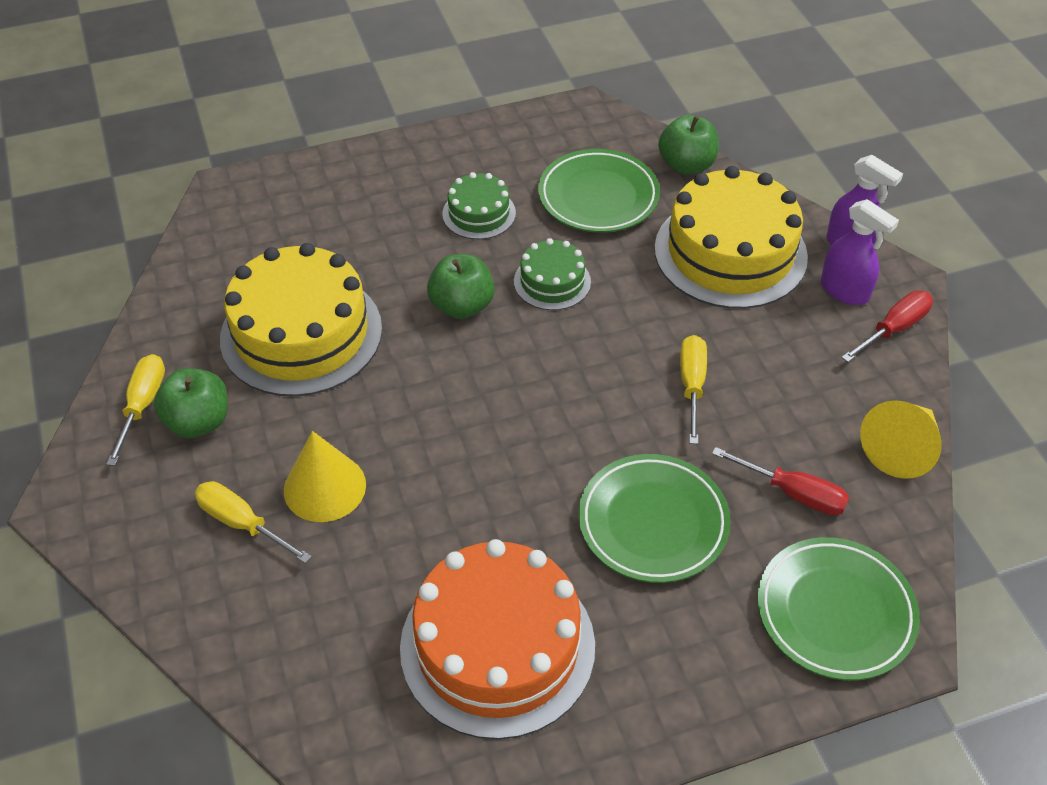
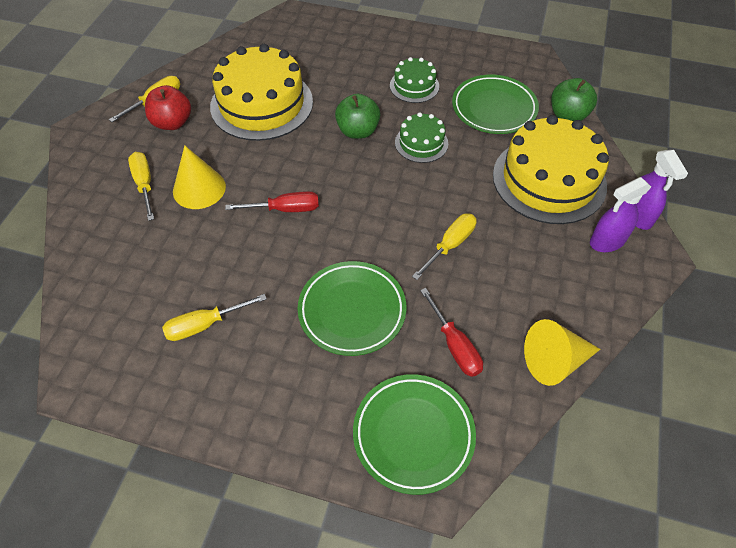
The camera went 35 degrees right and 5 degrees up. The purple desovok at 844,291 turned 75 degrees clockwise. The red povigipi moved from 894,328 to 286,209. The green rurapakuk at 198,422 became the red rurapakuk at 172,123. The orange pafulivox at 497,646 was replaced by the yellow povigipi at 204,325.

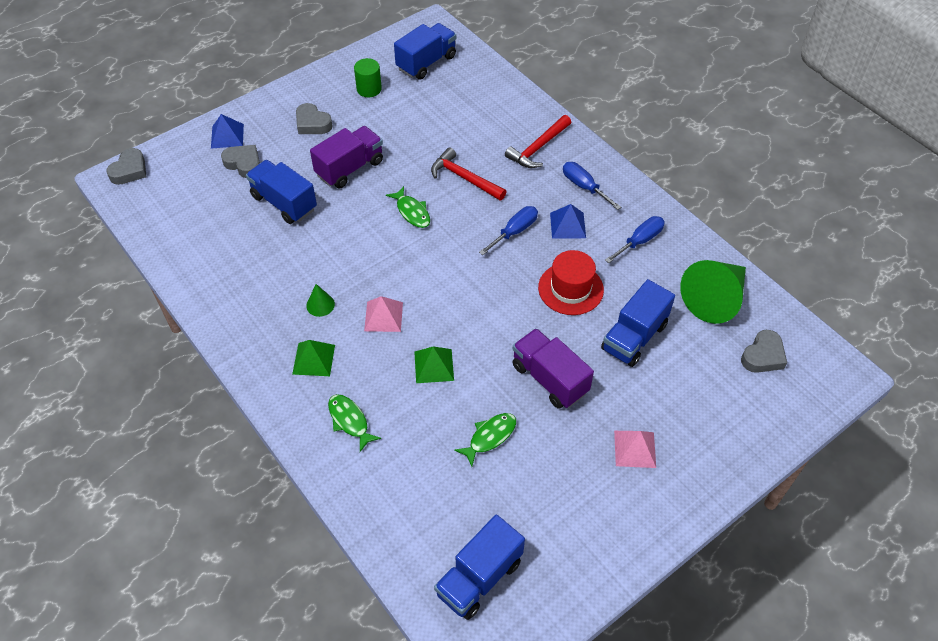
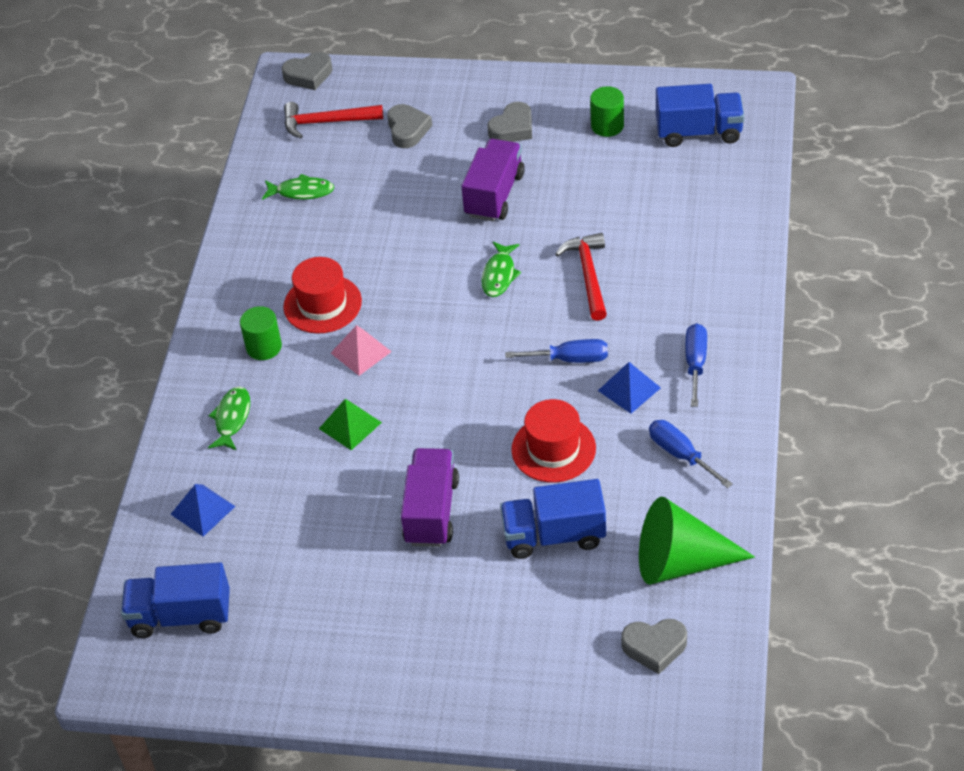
The camera went 50 degrees right and 5 degrees down. The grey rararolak at 312,123 turned 135 degrees counterclockwise. The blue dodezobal moved from 227,136 to 202,510. The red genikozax moved from 538,148 to 326,122. The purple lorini at 350,168 turned 75 degrees counterclockwise. The blue lorini at 284,203 disappeared. The blue povigipi at 640,241 turned 135 degrees counterclockwise. The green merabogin at 320,305 was replaced by the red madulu at 322,304. The green dodezobal at 314,359 was replaced by the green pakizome at 264,347. The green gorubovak moved from 490,437 to 301,192. The pink dodezobal at 634,449 disappeared.

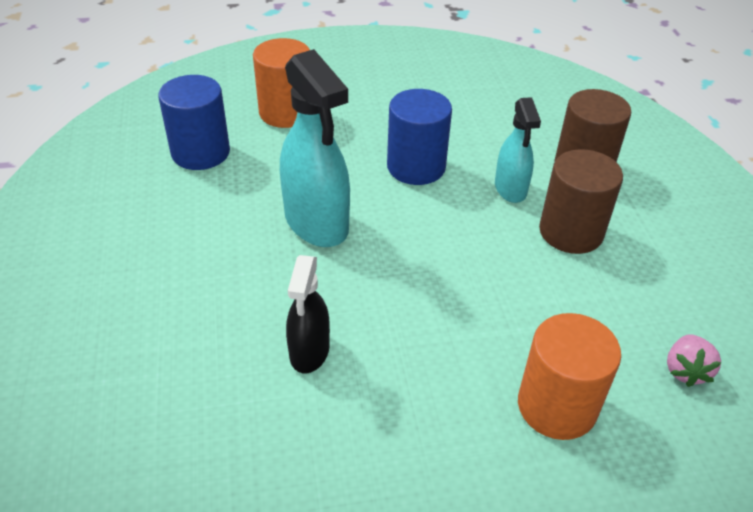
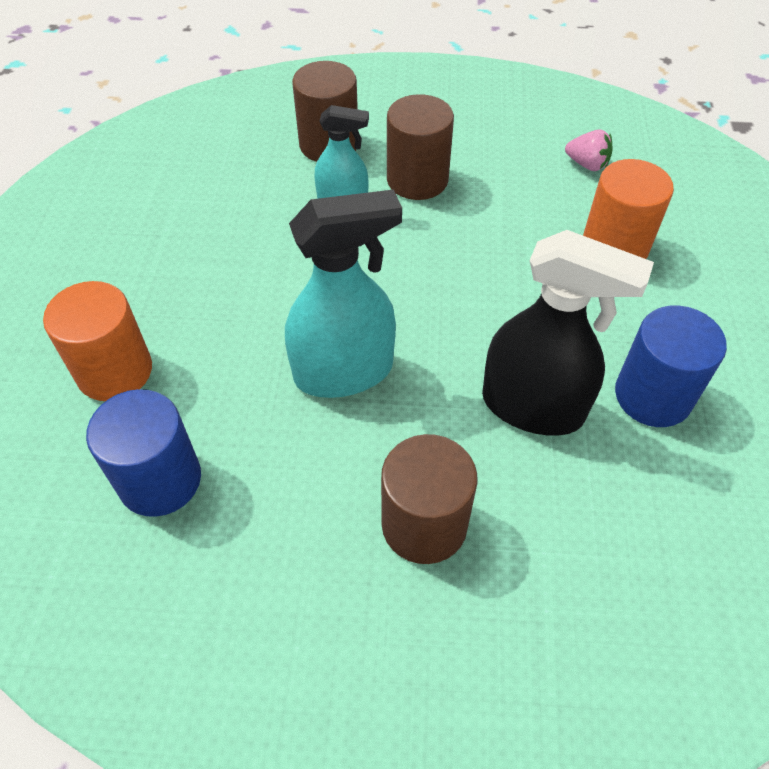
The camera went 75 degrees left and 10 degrees up. The blue pakizome moved from 416,167 to 653,396. The black desovok at 309,351 changed to 1.70 times the size. The brown pakizome at 424,524 appeared.

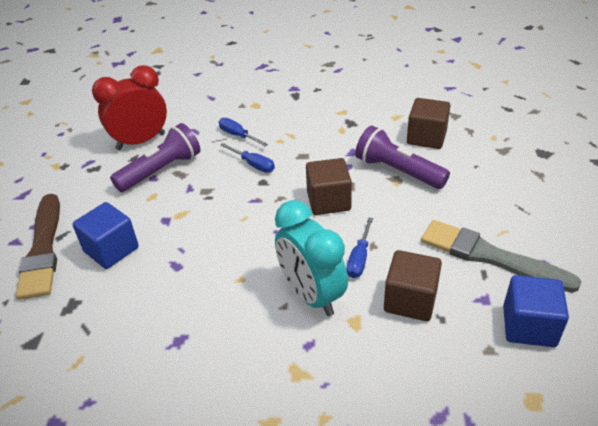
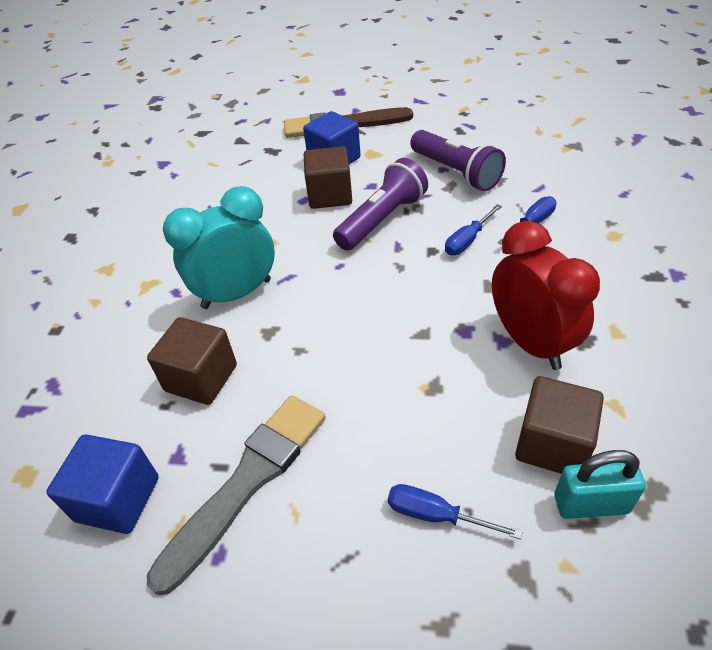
The camera went 95 degrees right and 5 degrees up. The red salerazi moved from 141,141 to 530,342. The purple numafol moved from 397,171 to 382,219. The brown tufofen moved from 328,201 to 330,195. The blue povigipi moved from 359,259 to 435,515. The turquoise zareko at 590,504 appeared.

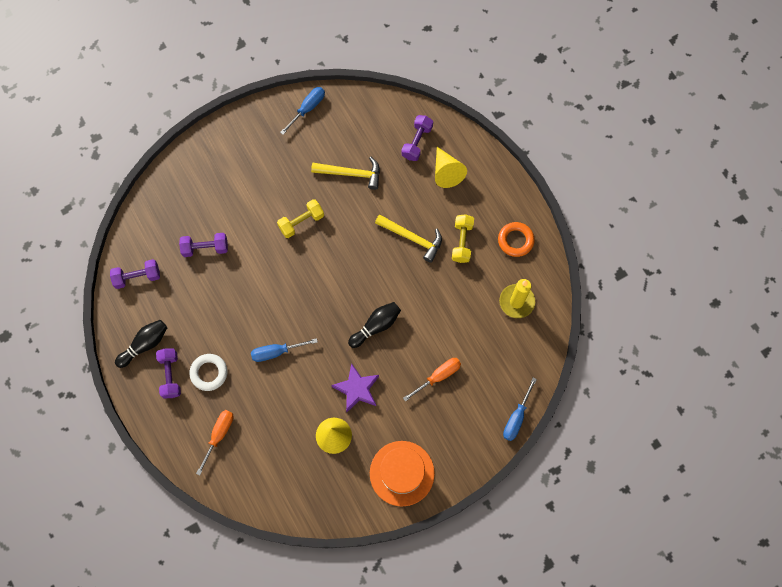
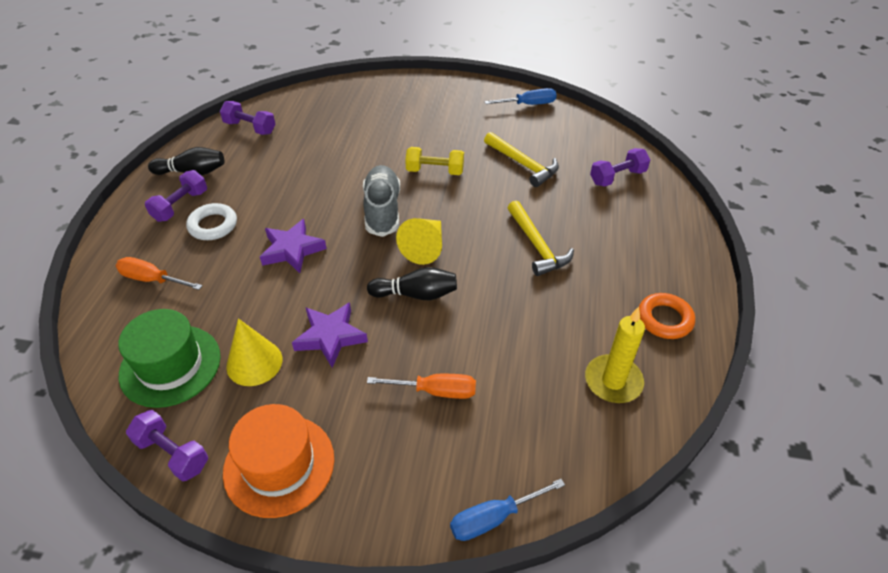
The camera went 40 degrees right and 25 degrees down. The yellow merabogin moved from 446,172 to 425,247. The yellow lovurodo at 462,242 disappeared. The purple lovurodo moved from 205,248 to 172,453. The blue povigipi at 276,352 was replaced by the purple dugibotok at 292,250. The orange povigipi at 219,435 turned 135 degrees counterclockwise. The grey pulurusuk at 382,210 appeared. The green madulu at 170,365 appeared.

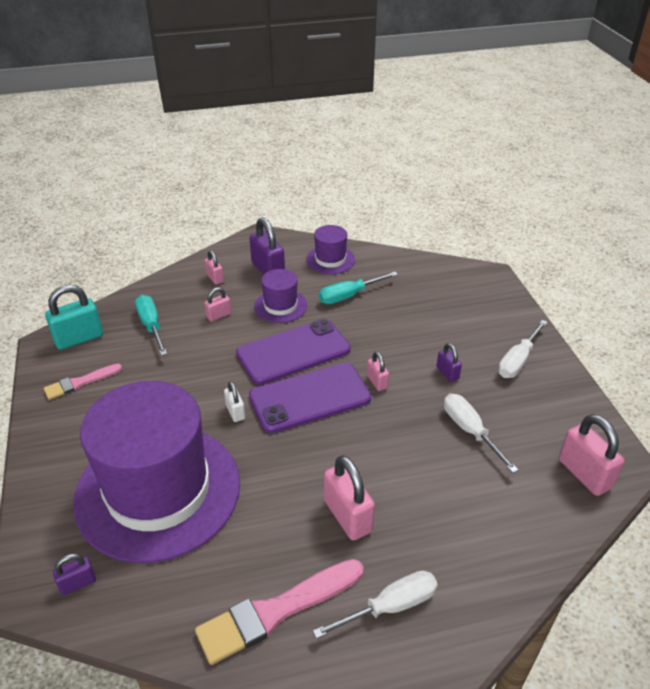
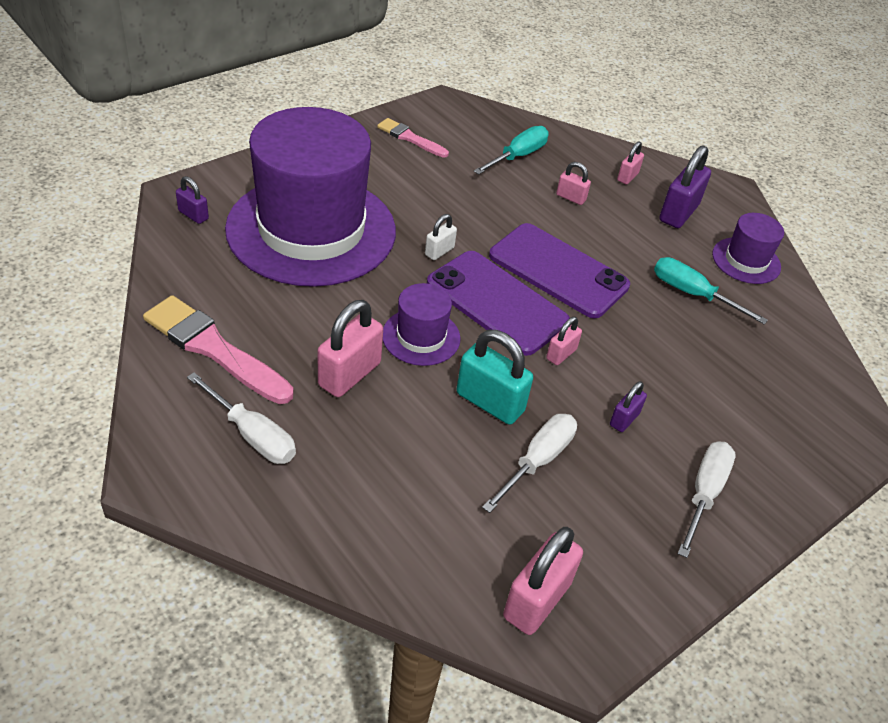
The camera went 60 degrees right and 5 degrees up. The purple madulu moved from 280,306 to 421,337. The turquoise zareko moved from 79,338 to 490,402. The white povigipi at 518,361 turned 105 degrees clockwise.

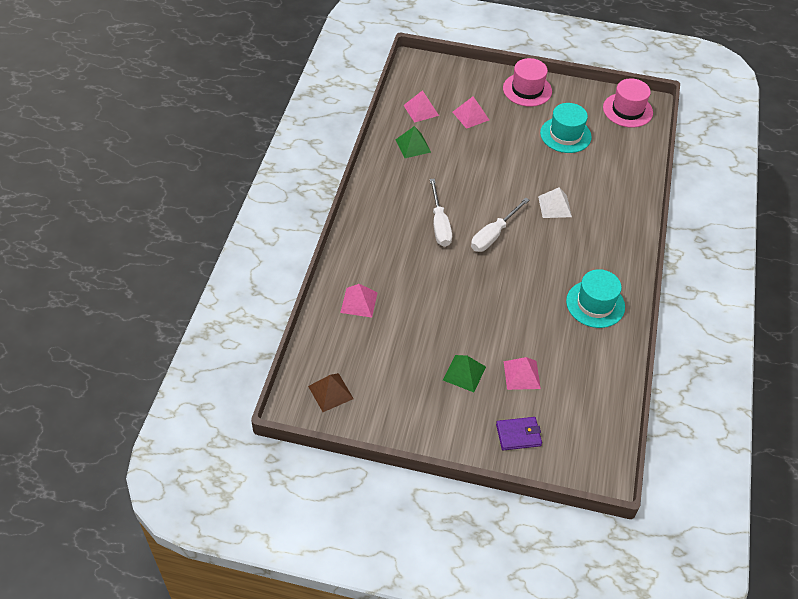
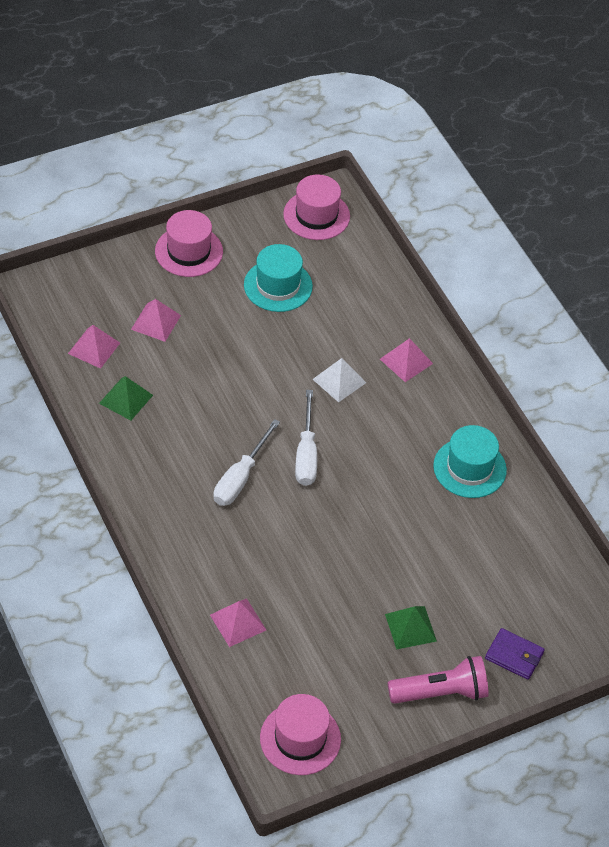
The camera went 40 degrees left and 0 degrees up. The white povigipi at 439,224 turned 75 degrees clockwise. The pink dodezobal moved from 521,375 to 406,361. The brown dodezobal at 330,392 was replaced by the pink madulu at 300,739. The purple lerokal at 518,435 turned 75 degrees clockwise. The pink numafol at 440,692 appeared.

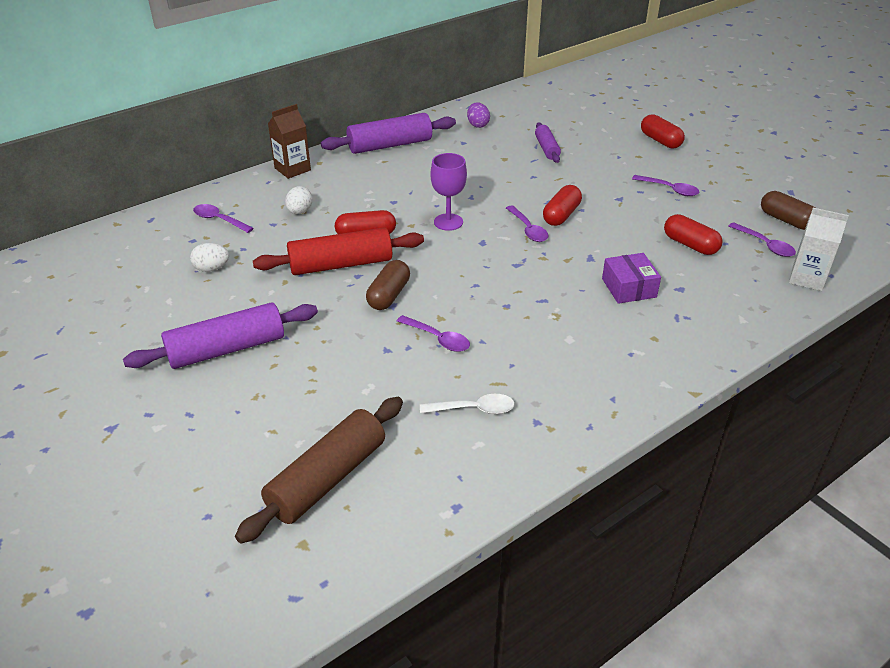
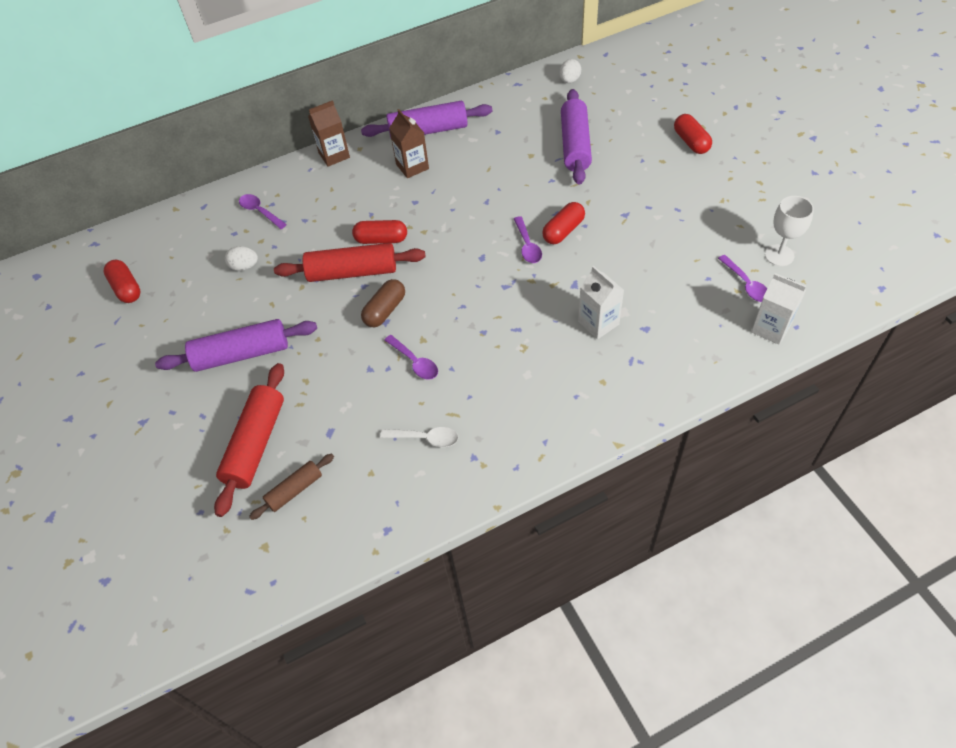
The camera went 15 degrees right and 15 degrees up. The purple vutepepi at 478,125 disappeared. The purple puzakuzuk at 546,148 changed to 1.78 times the size. The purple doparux at 448,222 disappeared. The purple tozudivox at 669,189 disappeared. The white vutepepi moved from 300,212 to 569,80. The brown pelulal at 786,220 was replaced by the white doparux at 779,255. The red pelulal moved from 690,245 to 126,288. The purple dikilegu at 629,288 was replaced by the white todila at 598,323. The brown puzakuzuk at 327,478 changed to 0.56 times the size. The brown todila at 412,166 appeared. The red puzakuzuk at 255,444 appeared.

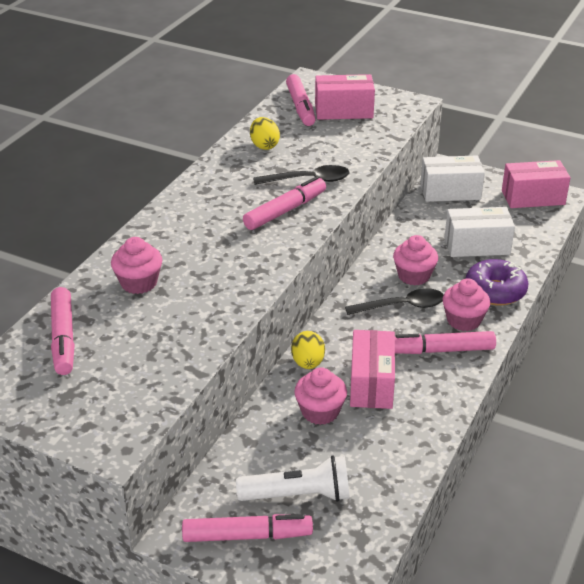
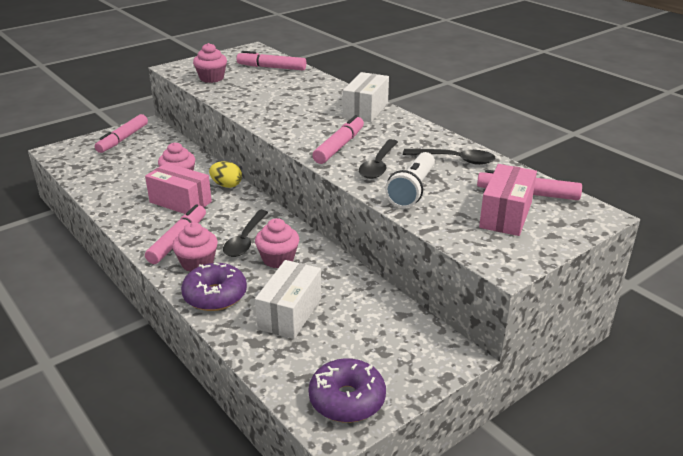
The camera went 115 degrees right and 5 degrees down. The yellow vutepepi at 264,145 was replaced by the black tozudivox at 455,160. The white dikilegu moved from 450,192 to 365,110. The pink dikilegu at 533,197 was replaced by the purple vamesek at 347,399. The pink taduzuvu at 285,211 turned 135 degrees counterclockwise. The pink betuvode moved from 139,283 to 211,78. The white numafol moved from 298,495 to 412,190.

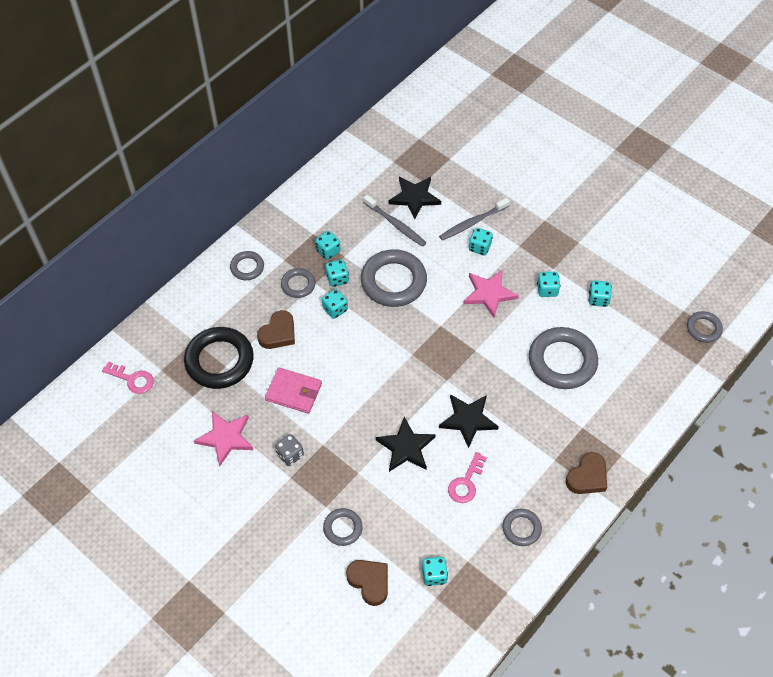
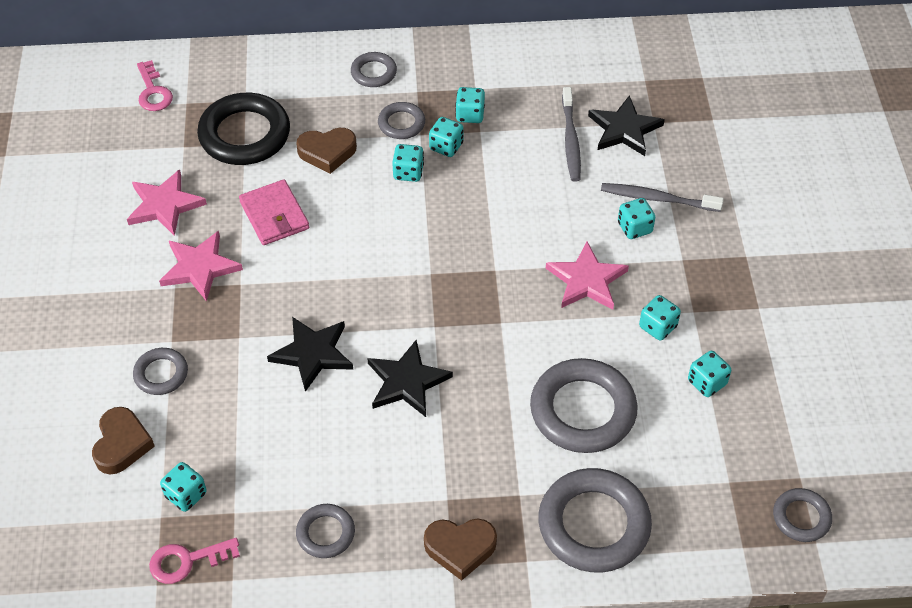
The camera went 45 degrees right and 5 degrees down. The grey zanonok moved from 393,281 to 594,524. The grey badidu at 290,455 was replaced by the pink dugibotok at 200,268. The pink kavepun moved from 466,483 to 186,561.

